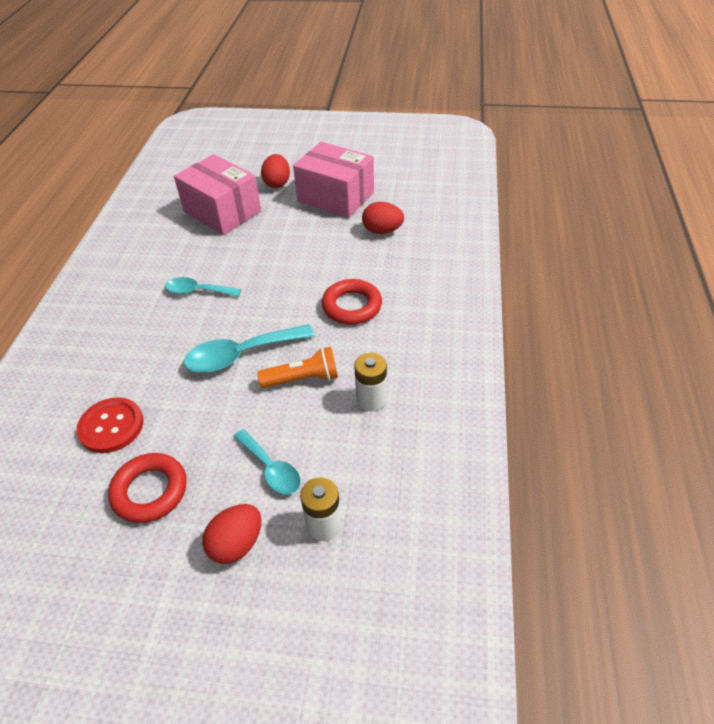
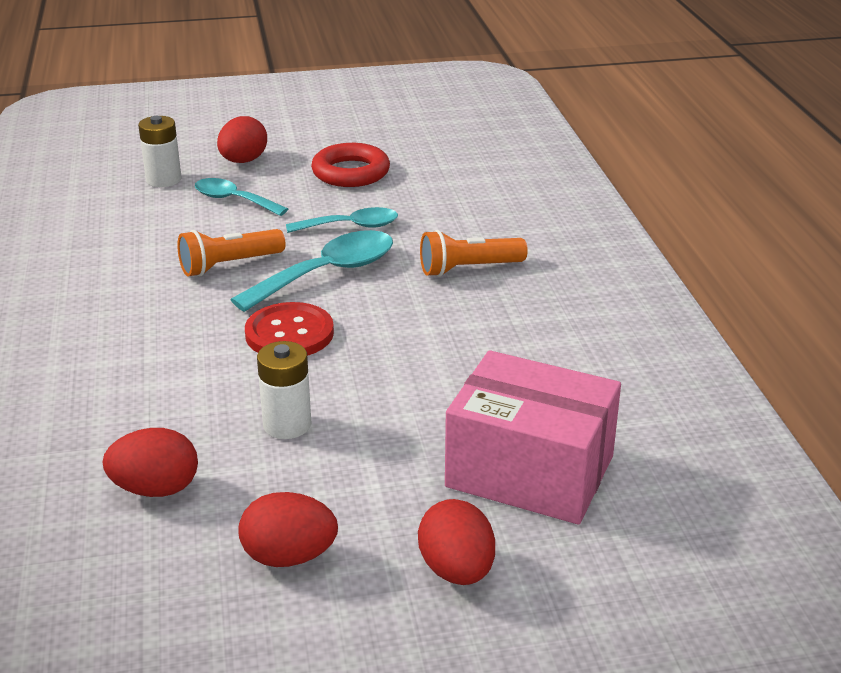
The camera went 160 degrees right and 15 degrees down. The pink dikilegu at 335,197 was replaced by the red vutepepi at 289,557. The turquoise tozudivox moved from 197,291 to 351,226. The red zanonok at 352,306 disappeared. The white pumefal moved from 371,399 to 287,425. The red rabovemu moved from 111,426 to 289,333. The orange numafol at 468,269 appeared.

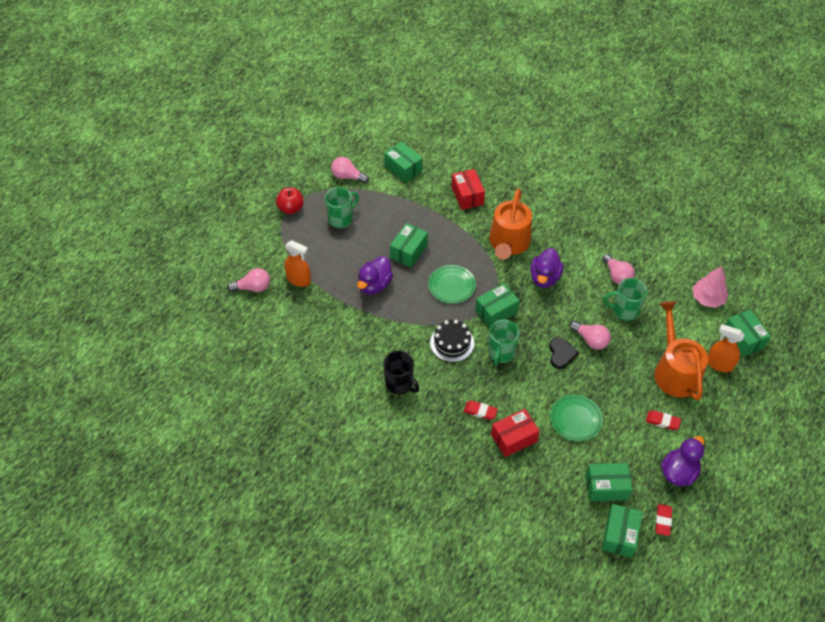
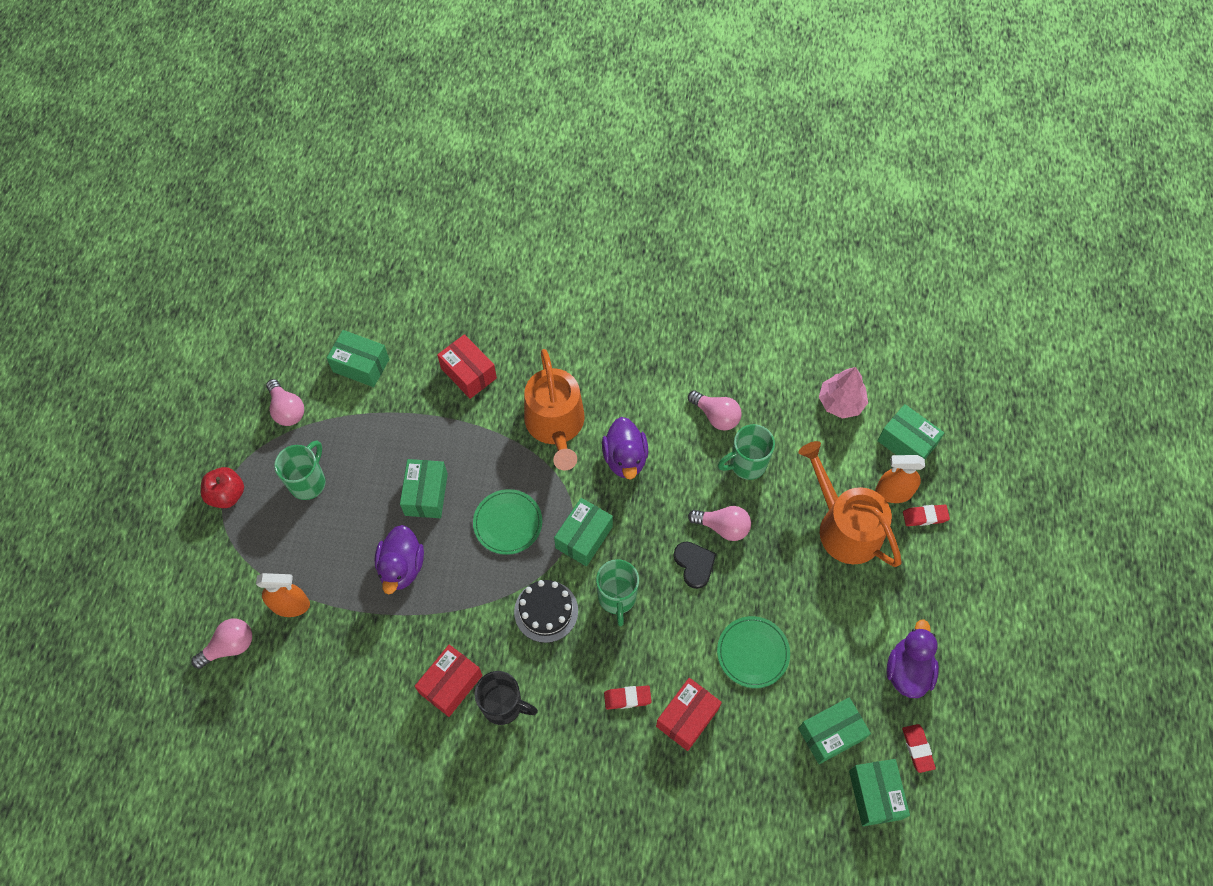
The camera went 25 degrees left and 10 degrees up. The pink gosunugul at 347,176 turned 120 degrees counterclockwise. The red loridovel moved from 662,421 to 925,516. The red dikilegu at 451,684 appeared.

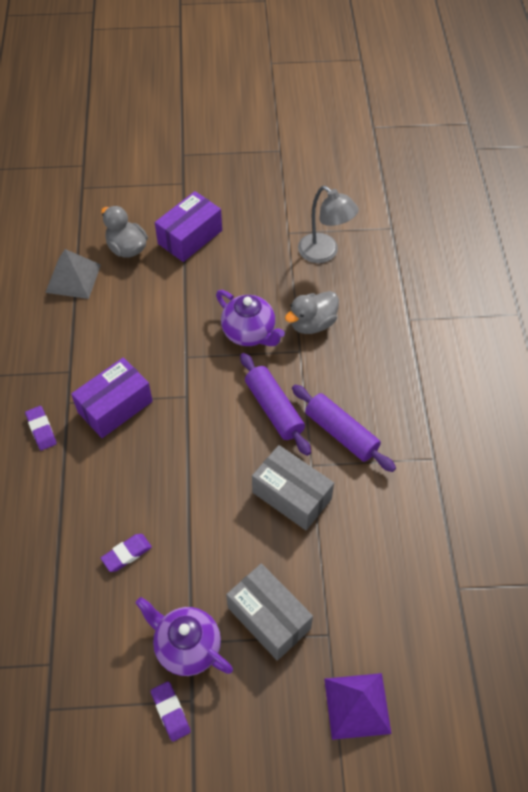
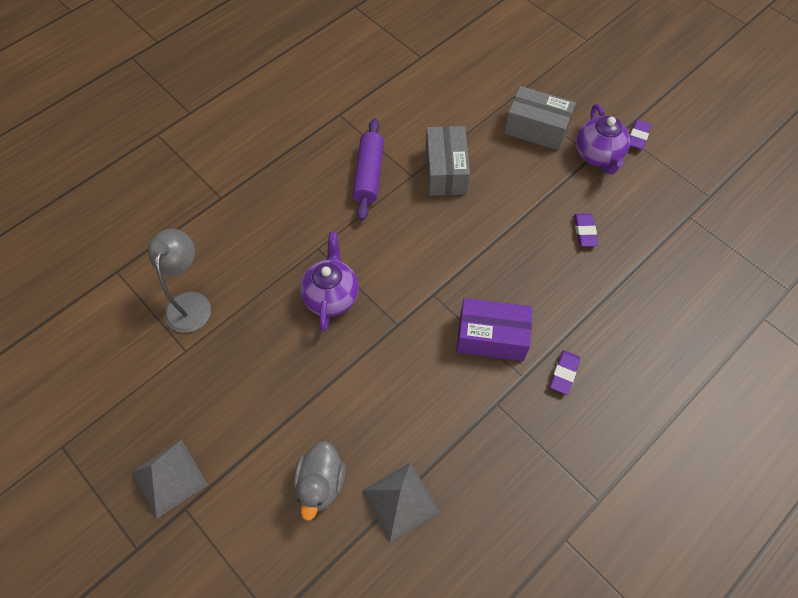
The camera went 130 degrees left and 5 degrees up. The purple dikilegu at 190,237 disappeared. The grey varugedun at 312,324 disappeared. The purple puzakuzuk at 274,409 disappeared. The purple loridovel at 127,554 turned 75 degrees clockwise. The grey dikilegu at 269,618 turned 75 degrees counterclockwise. The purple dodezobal at 357,705 disappeared. The grey dodezobal at 169,478 appeared.

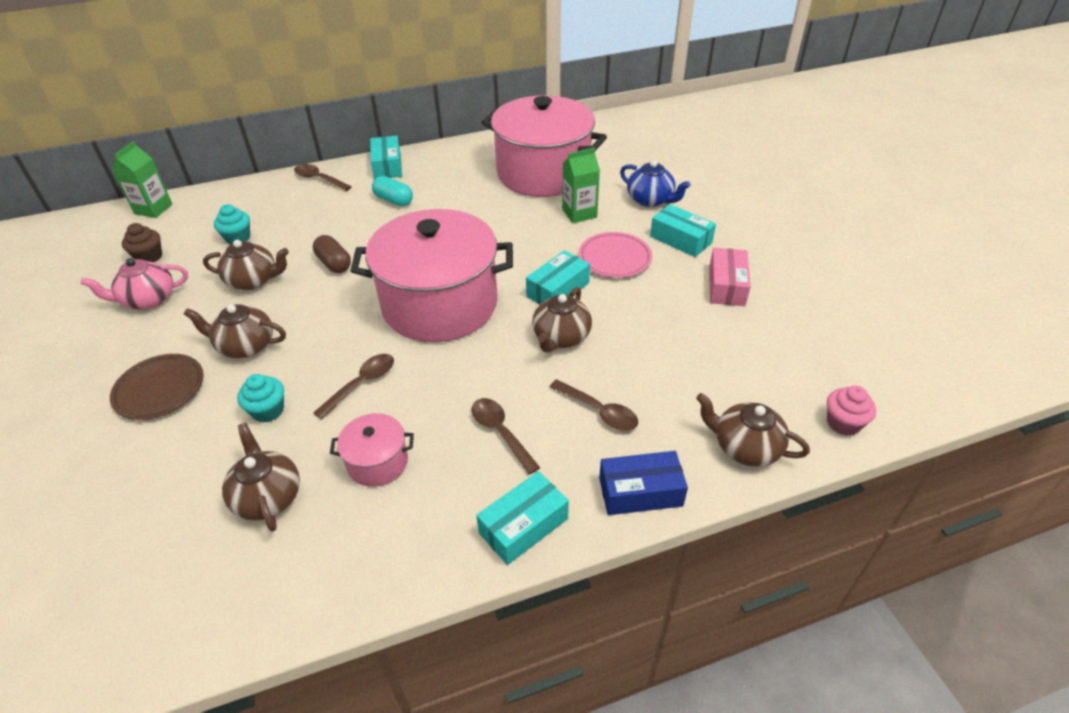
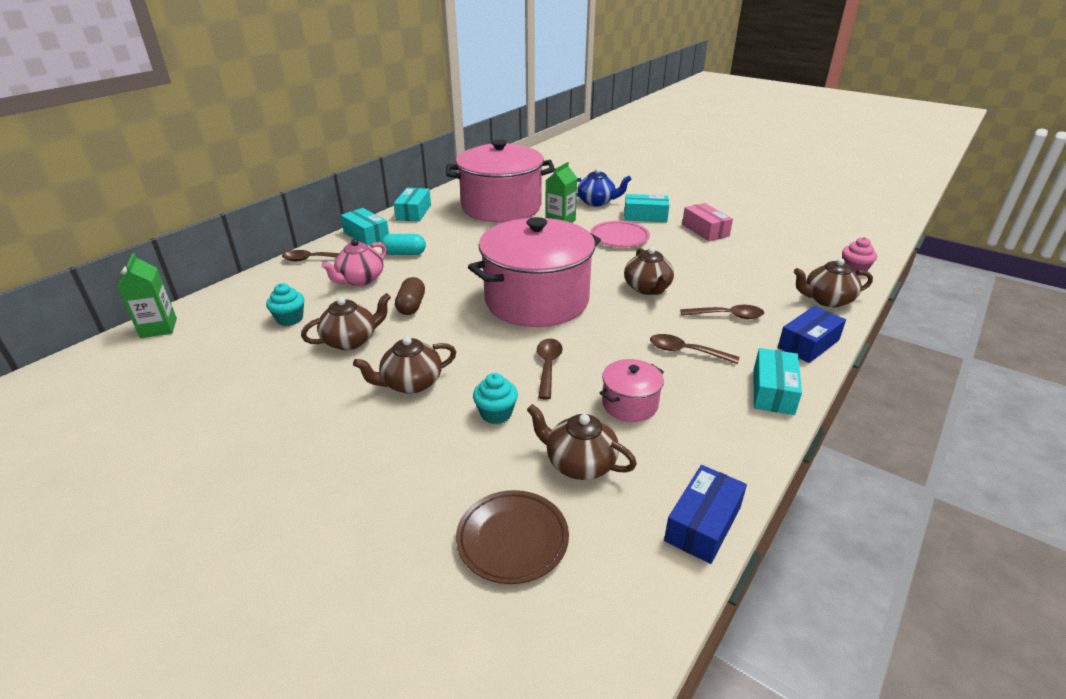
The camera went 35 degrees left and 10 degrees down. The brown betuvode at 149,257 disappeared. The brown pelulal at 334,263 turned 75 degrees clockwise. The turquoise dikilegu moved from 558,290 to 414,212. The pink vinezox moved from 148,300 to 360,280. The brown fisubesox moved from 160,390 to 512,539. The blue dikilegu at 703,524 appeared.

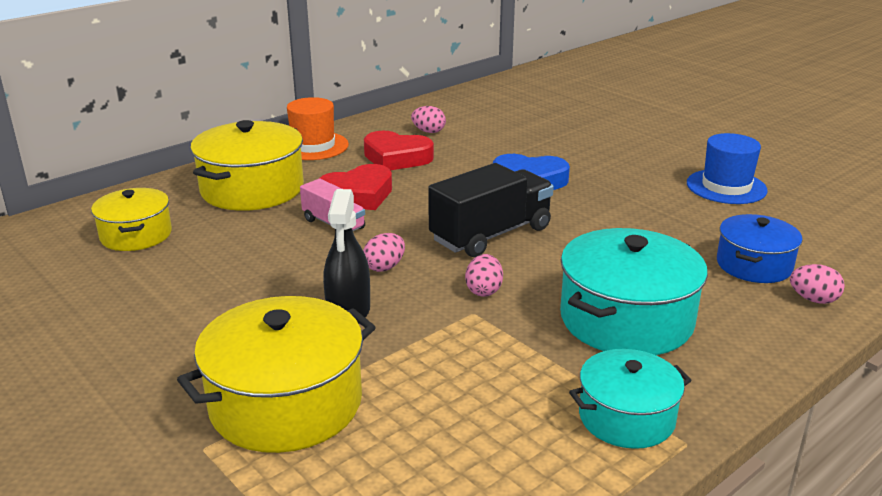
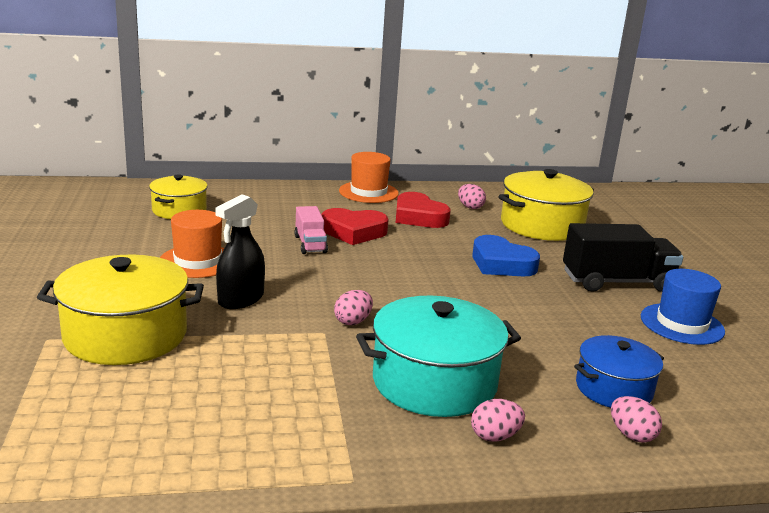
The camera went 30 degrees right and 5 degrees down. The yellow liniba moved from 252,189 to 541,225. The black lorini moved from 491,234 to 617,282. The pink vutepepi moved from 384,267 to 495,436. The turquoise liniba at 626,417 disappeared. The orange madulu at 197,261 appeared.

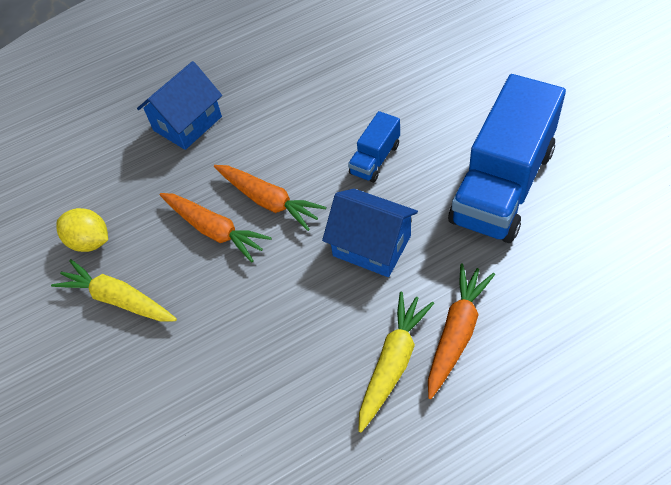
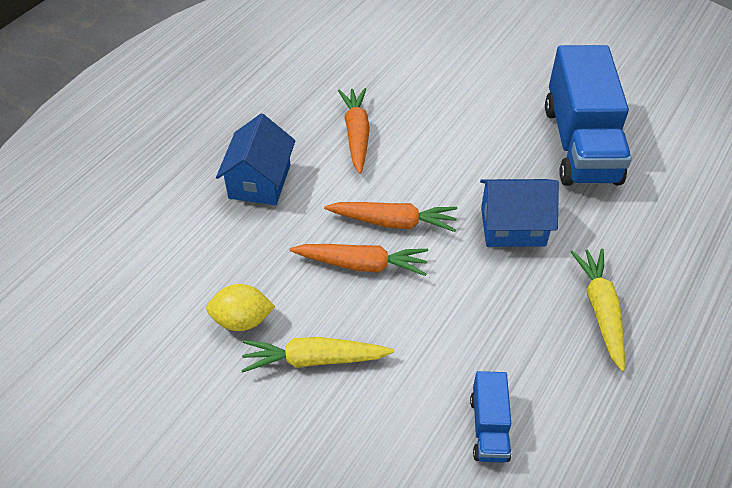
The camera went 35 degrees left and 5 degrees down. The blue lorini moved from 375,159 to 489,428. The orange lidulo moved from 456,333 to 356,135.

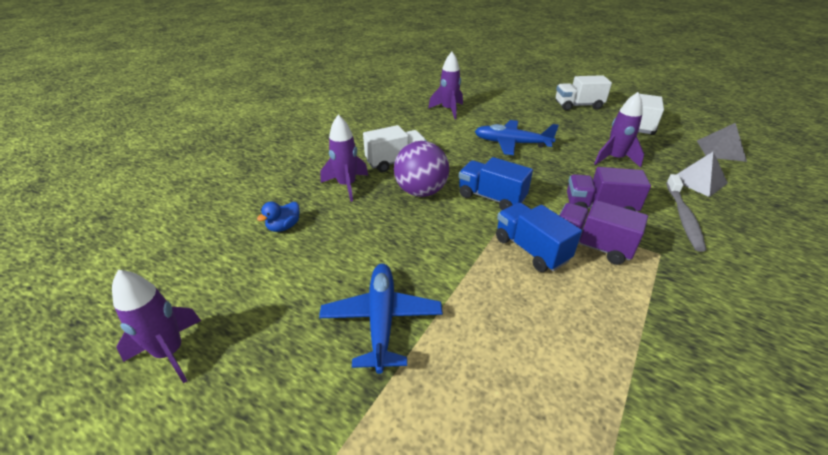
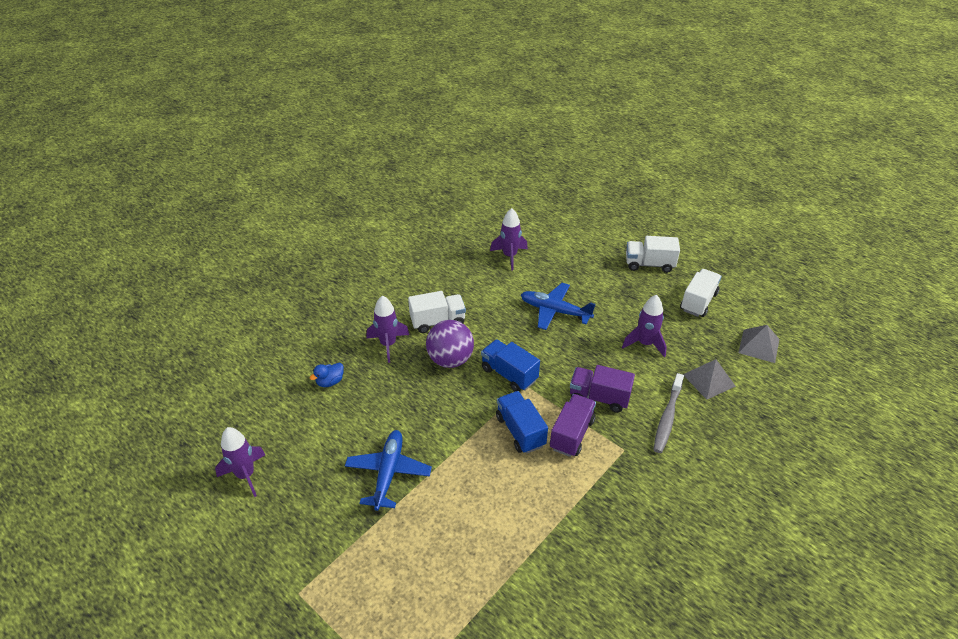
The camera went 10 degrees right and 5 degrees up. The purple lorini at 591,245 turned 75 degrees clockwise.

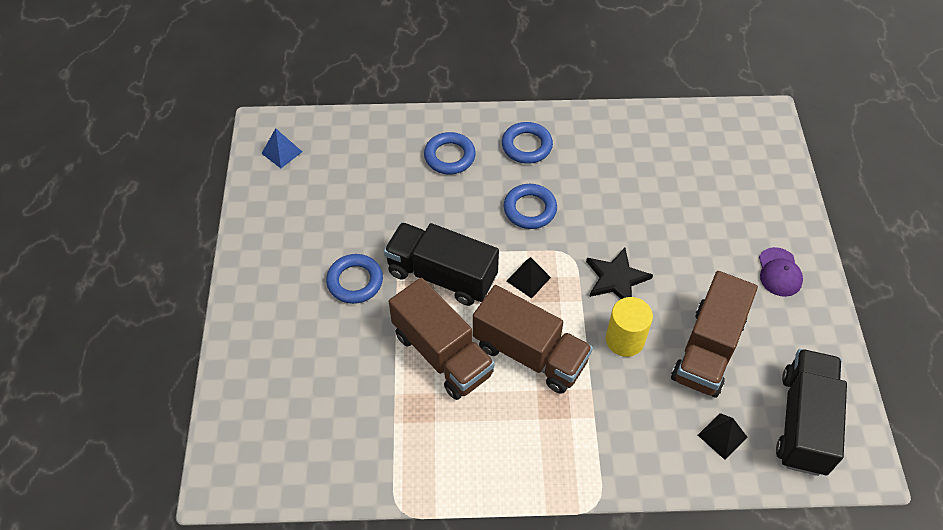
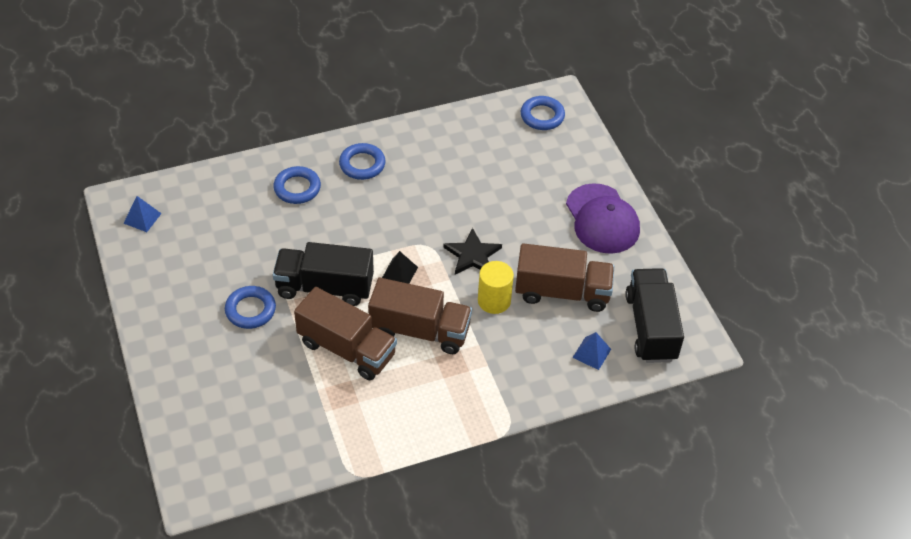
The camera went 20 degrees left and 5 degrees down. The blue zanonok moved from 530,209 to 542,116. The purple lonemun at 779,272 changed to 1.86 times the size. The brown lorini at 707,350 turned 90 degrees counterclockwise. The black dodezobal at 722,436 became the blue dodezobal at 592,353.

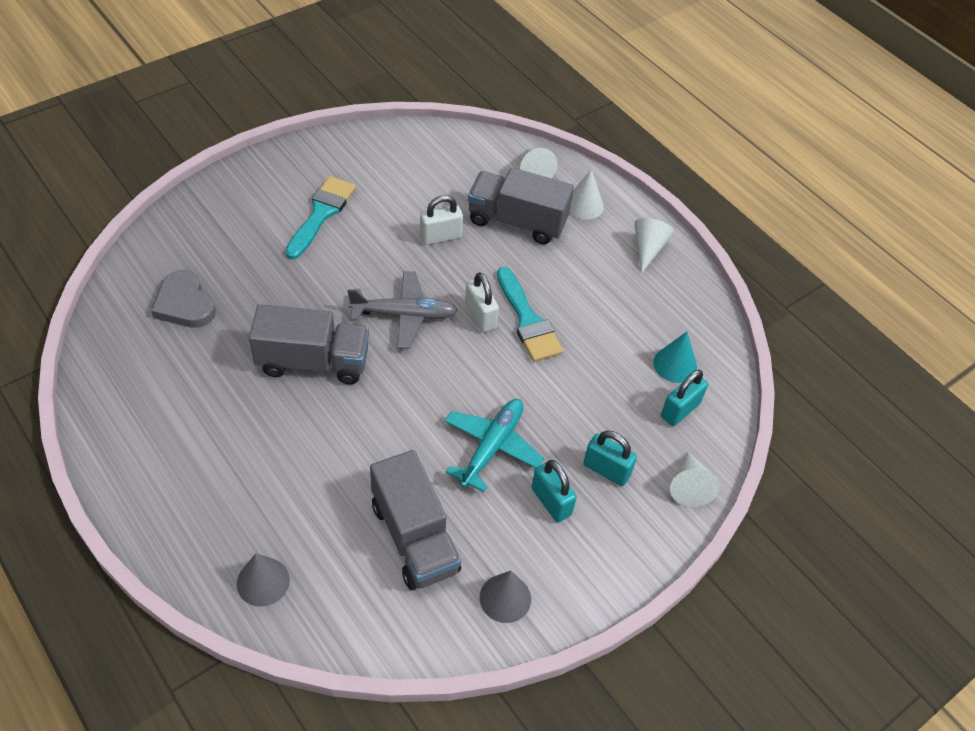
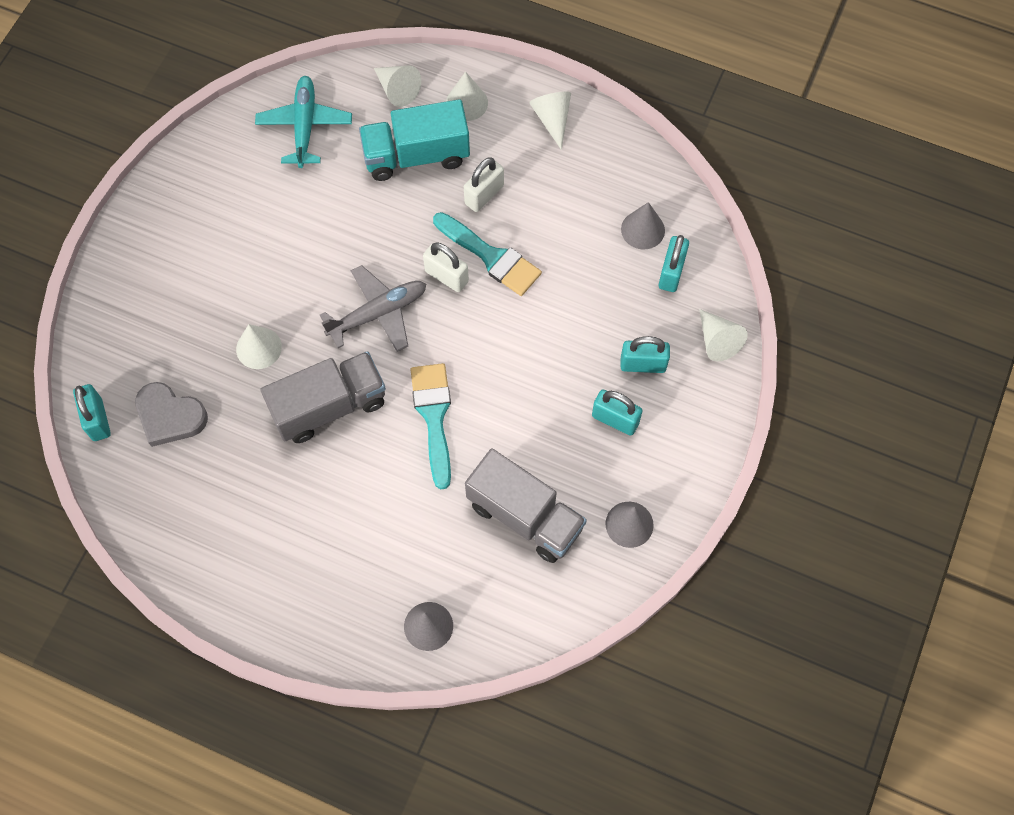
The camera went 25 degrees left and 15 degrees up. The grey lorini at 517,221 became the turquoise lorini at 416,155. The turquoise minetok moved from 321,214 to 434,417. The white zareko moved from 440,237 to 484,195. The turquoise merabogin at 675,364 became the grey merabogin at 643,229. The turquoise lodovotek moved from 491,447 to 304,126. The white merabogin at 259,348 appeared. The turquoise zareko at 97,419 appeared.

